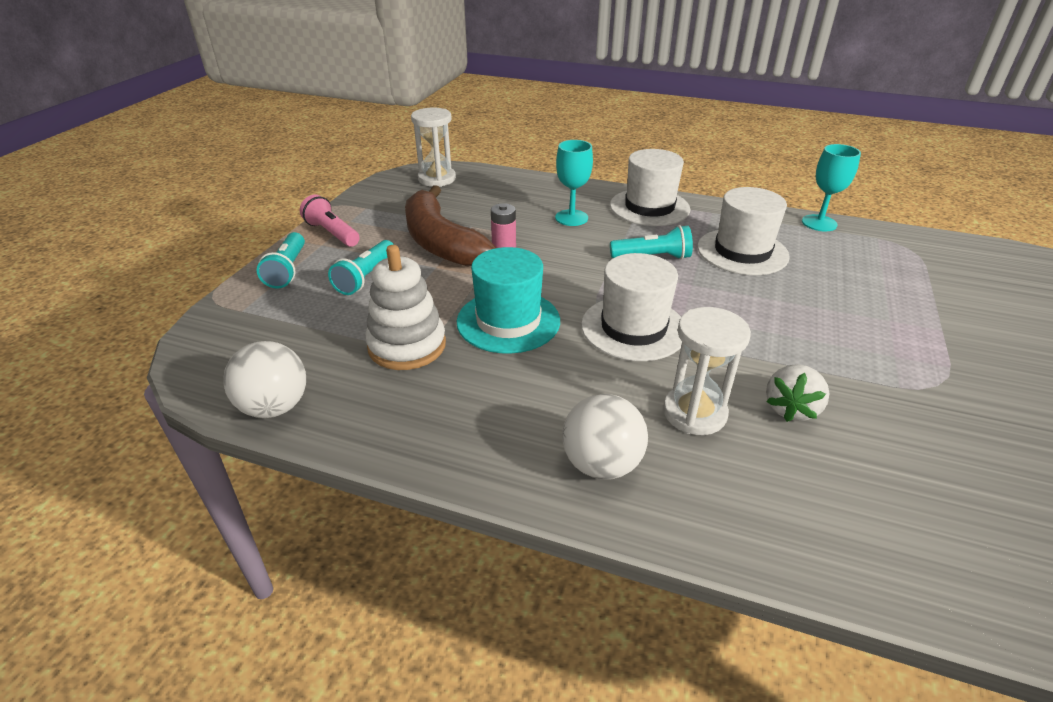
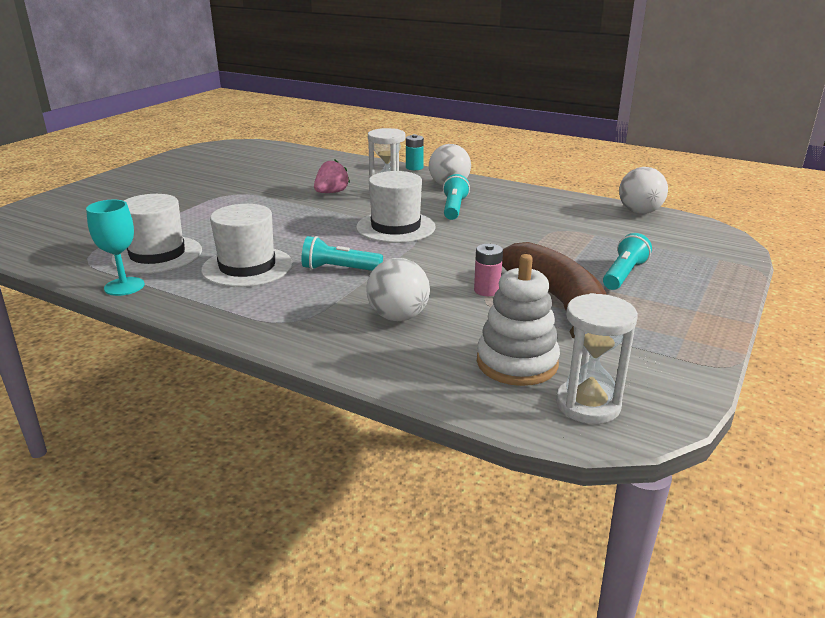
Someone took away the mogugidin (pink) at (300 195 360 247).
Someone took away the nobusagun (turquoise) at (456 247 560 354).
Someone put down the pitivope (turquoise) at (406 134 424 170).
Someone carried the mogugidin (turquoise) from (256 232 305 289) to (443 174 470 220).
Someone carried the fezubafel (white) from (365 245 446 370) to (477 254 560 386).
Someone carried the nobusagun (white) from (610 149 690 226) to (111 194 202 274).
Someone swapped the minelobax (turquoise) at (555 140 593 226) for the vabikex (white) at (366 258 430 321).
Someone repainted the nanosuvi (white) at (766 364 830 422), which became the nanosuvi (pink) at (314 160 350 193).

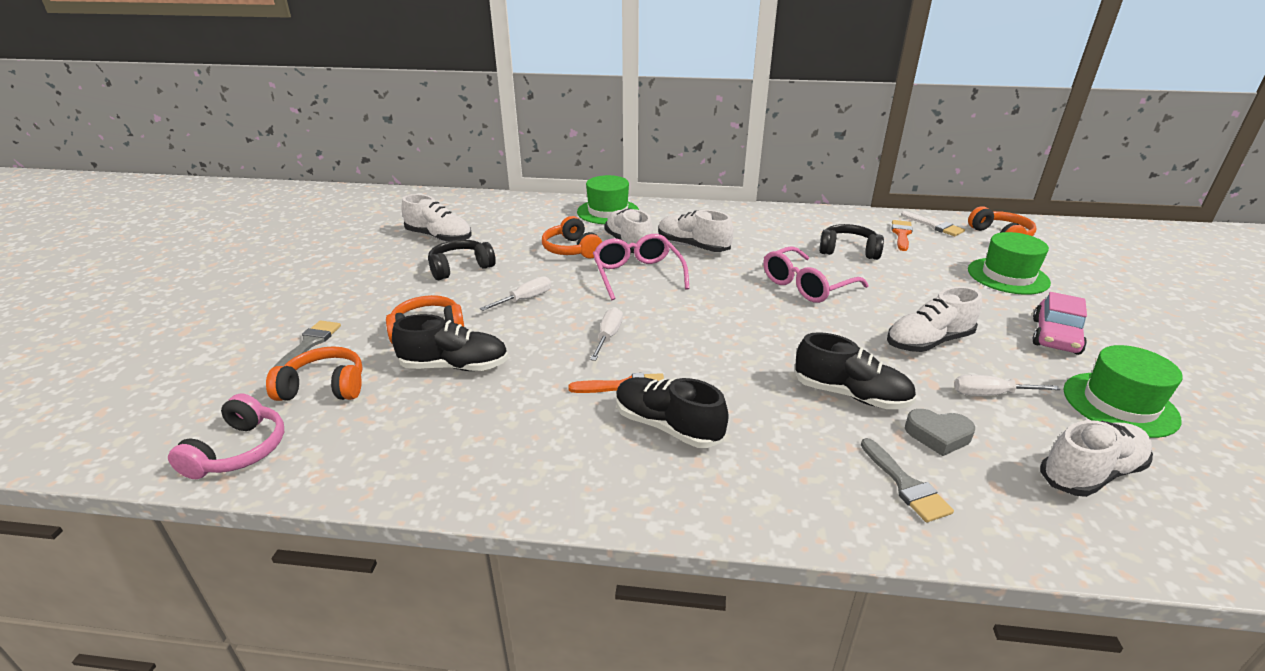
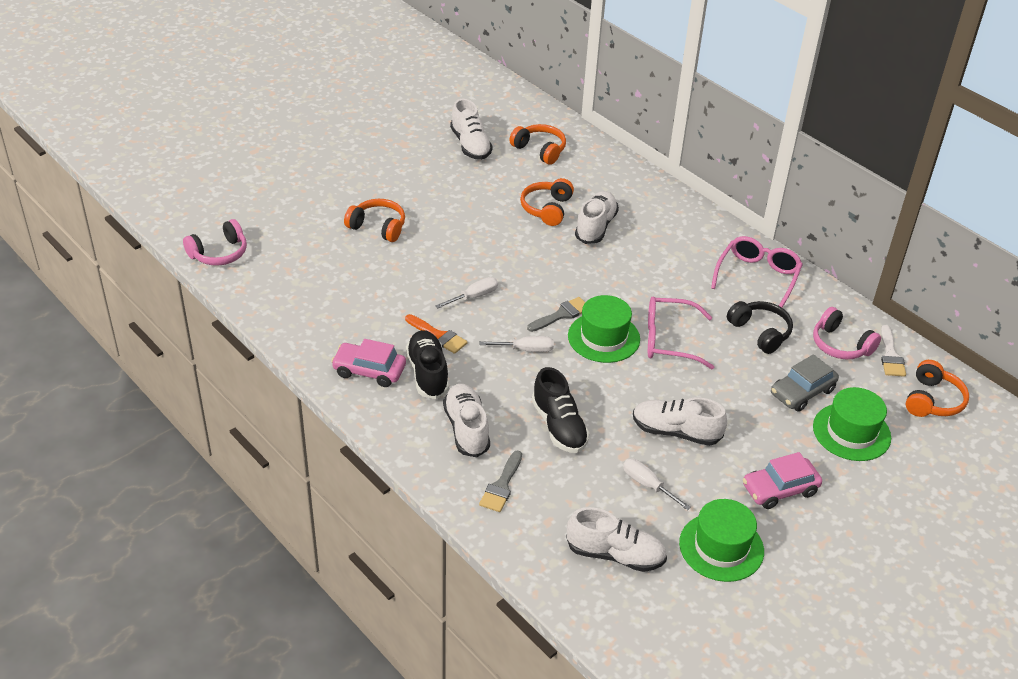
Someone took away the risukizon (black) at (392 314 508 371).
Someone took away the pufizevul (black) at (428 240 496 280).
Someone took away the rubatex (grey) at (905 409 975 456).
Someone put down the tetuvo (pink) at (331 339 406 387).
Someone put down the tetuvo (grey) at (771 354 839 412).
Someone carried the pufizevul (orange) from (266 346 363 401) to (509 124 566 165).
Someone carried the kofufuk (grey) from (274 320 341 367) to (527 297 586 332).
Someone carried the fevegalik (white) from (480 276 551 311) to (480 336 554 352).
Someone carried the nobusagun (green) from (577 175 639 224) to (568 295 640 363).
Someone carried the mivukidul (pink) from (593 234 690 300) to (711 236 803 308).
Someone carried the risukizon (white) from (658 210 734 252) to (443 384 490 457).
Someone swapped the kofufuk (orange) at (892 220 913 251) for the pufizevul (pink) at (813 307 881 359).

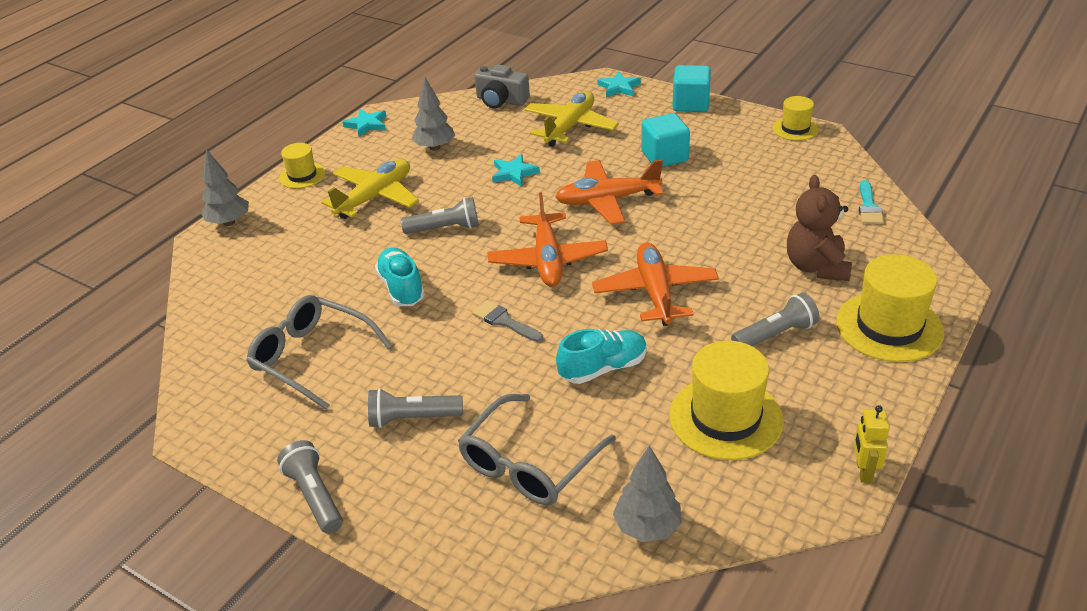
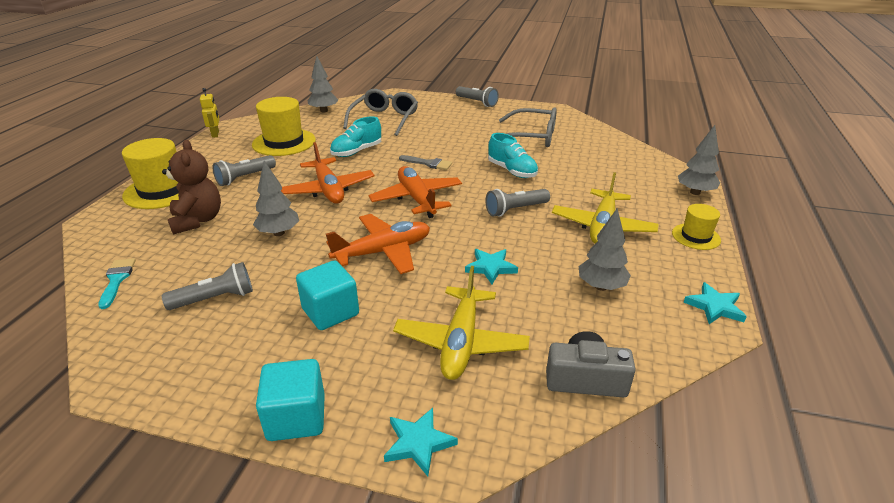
Someone took away the nobusagun (yellow) at (773 96 819 141).
Someone put down the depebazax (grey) at (253 161 299 236).
Someone carried the mogugidin (grey) from (368 388 463 428) to (162 262 253 310).

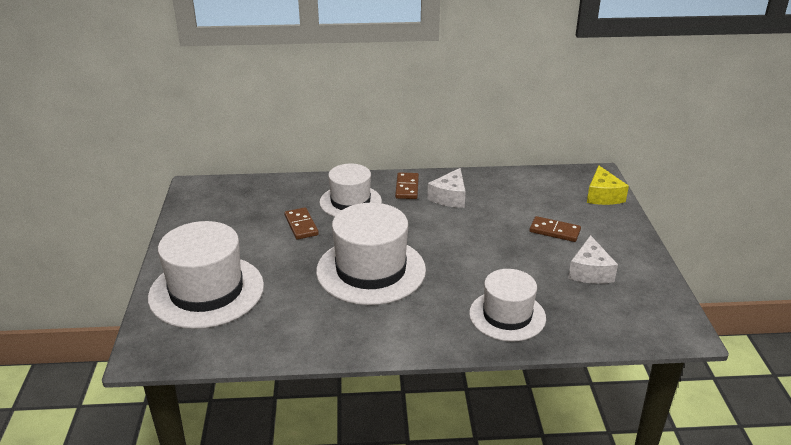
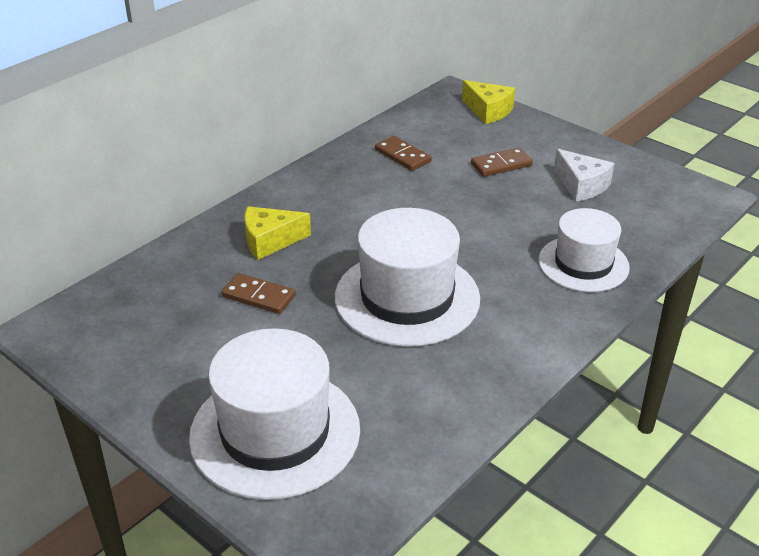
Someone took away the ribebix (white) at (428 168 466 208).
Someone carried the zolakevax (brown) from (395 173 419 199) to (375 136 431 171).
Someone swapped the nobusagun (white) at (319 164 382 217) for the ribebix (yellow) at (244 206 311 260).

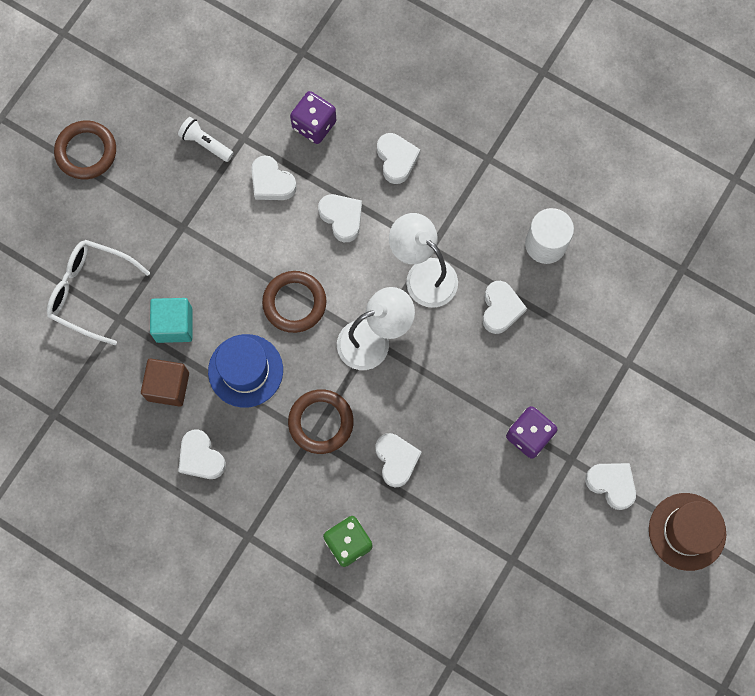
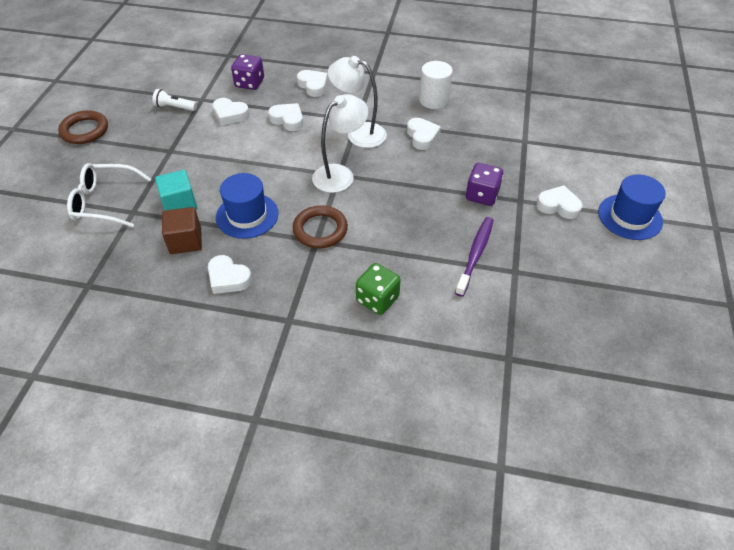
Someone took away the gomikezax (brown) at (262 271 326 333).
Someone took away the rubatex (white) at (376 433 422 487).
Someone put down the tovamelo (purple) at (455 217 494 297).
Someone repainted the nobusagun (brown) at (649 493 726 571), which became the nobusagun (blue) at (598 174 666 240).

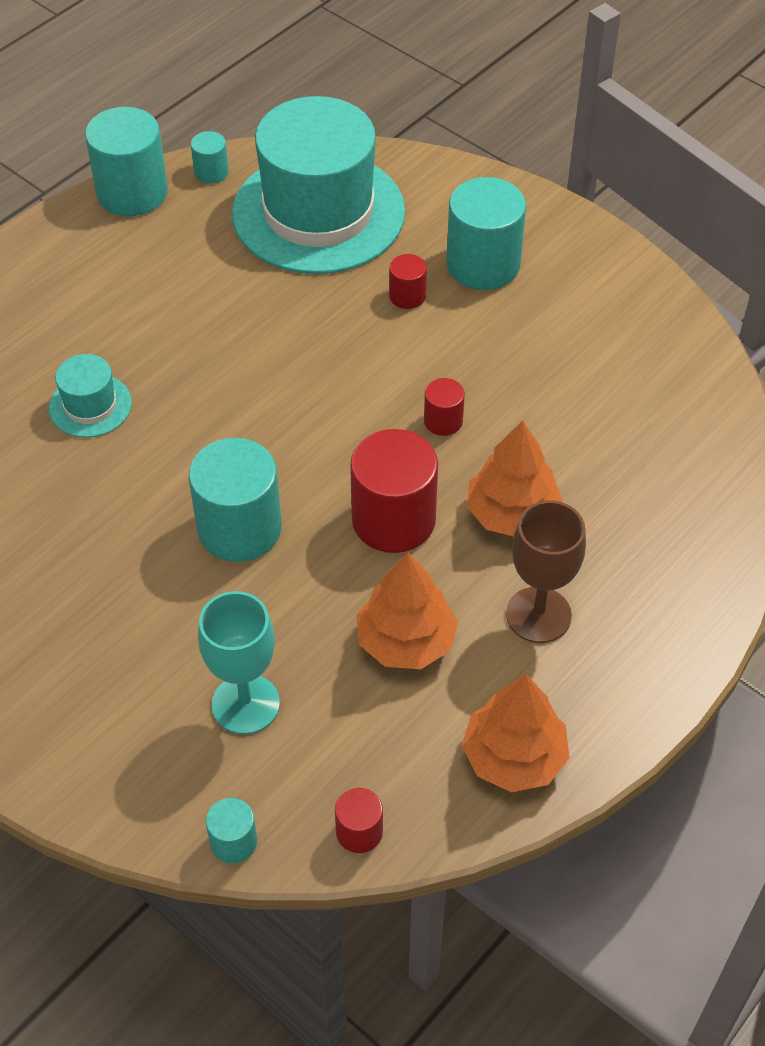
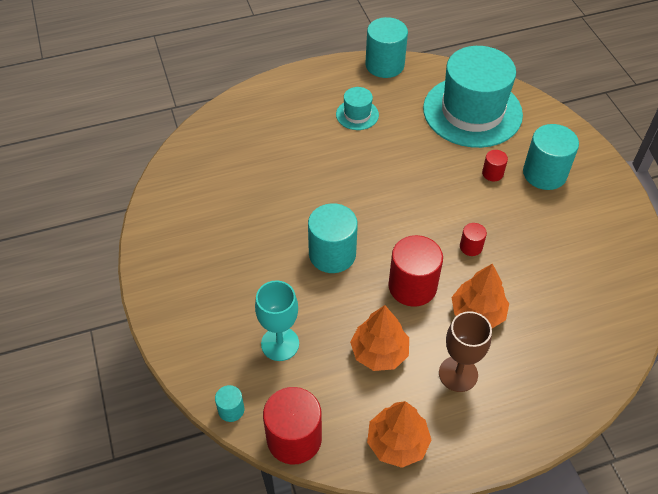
Someone took away the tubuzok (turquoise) at (191 131 229 184).
Someone carried the nobusagun (turquoise) from (49 354 132 438) to (336 87 379 130).
Someone scaled the tubuzok (red) at (335 788 383 853) by 2.04.

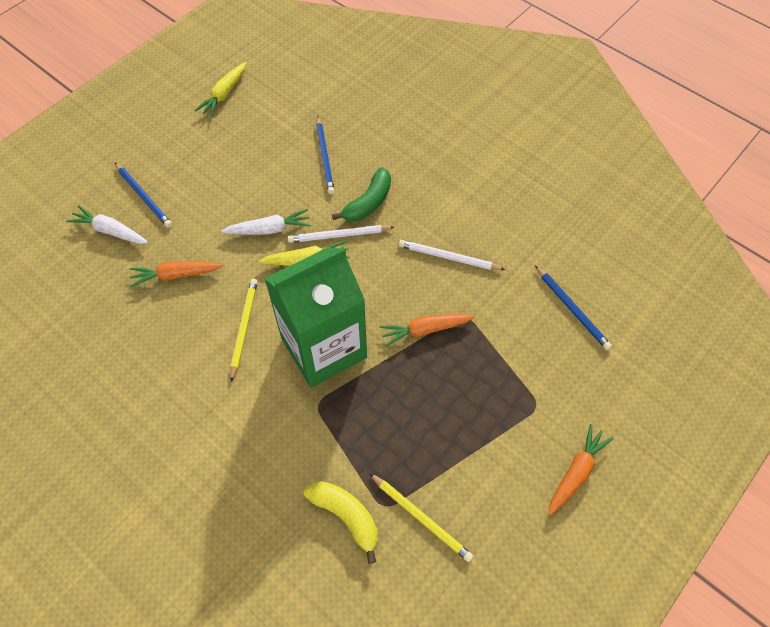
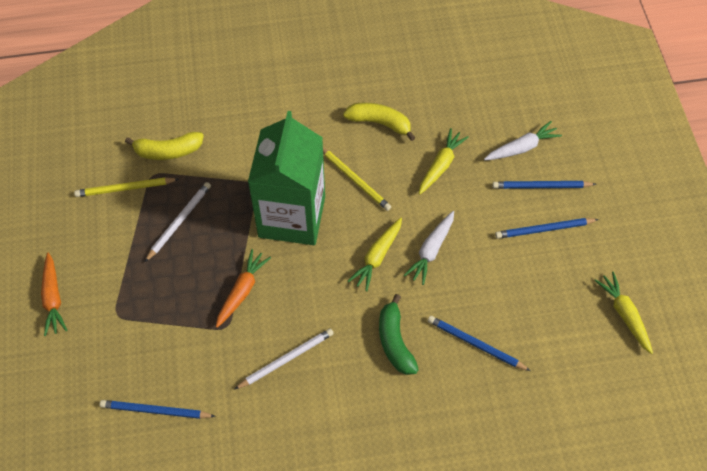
Someone put down the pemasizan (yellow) at (343 103 416 141).
Someone put down the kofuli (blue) at (495 218 599 239).
Someone carried the kofuli (white) from (288 225 394 243) to (145 182 211 262).
Someone repainted the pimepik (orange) at (130 261 223 287), which became the pimepik (yellow) at (419 128 469 195).

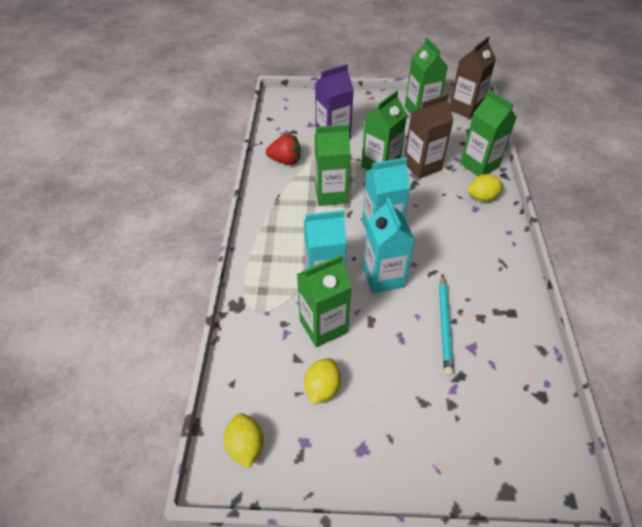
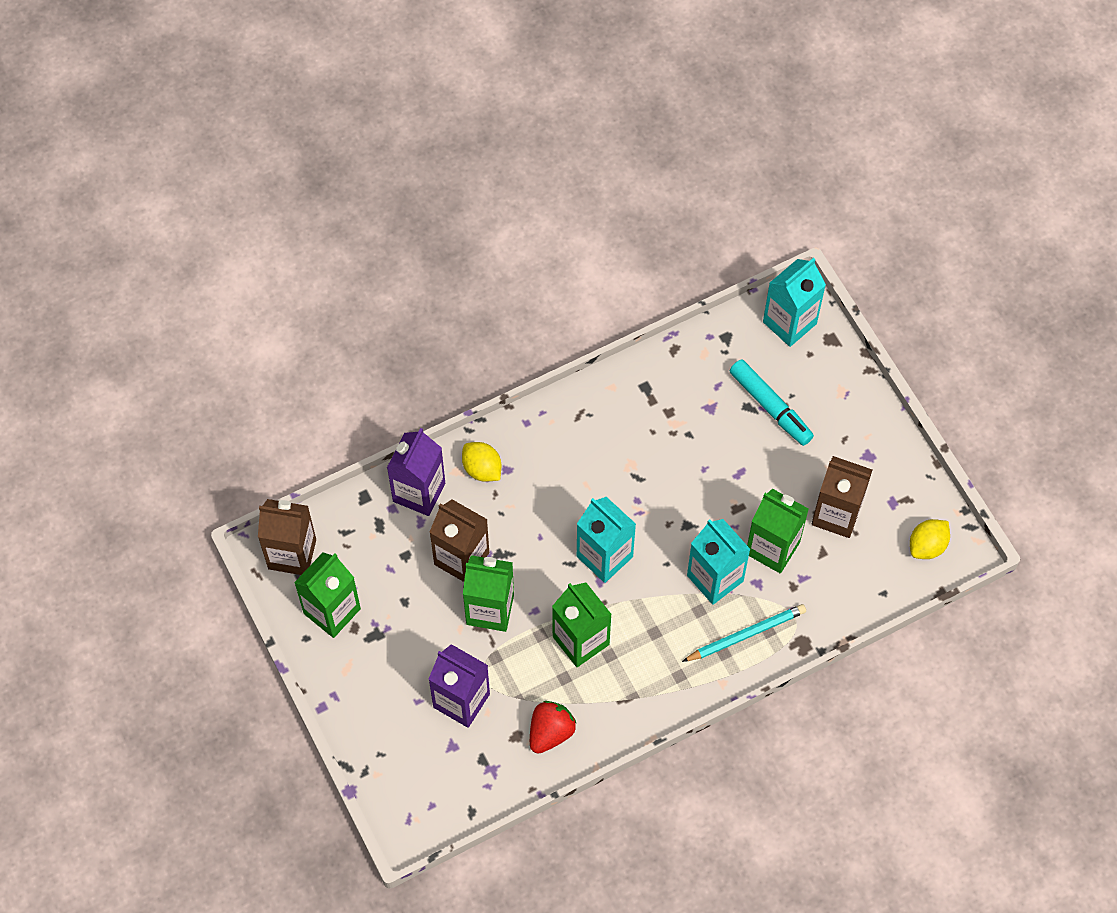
Someone put down the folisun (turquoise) at (730 359 814 446).
Someone carried the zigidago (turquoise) from (363 198 415 293) to (763 258 826 347).
Someone carried the kofuli (turquoise) from (439 274 453 376) to (682 604 806 662).
Someone swapped the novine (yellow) at (304 358 341 405) for the zigidago (brown) at (812 456 872 538).
Someone repainted the zigidago (green) at (460 90 517 176), which became the zigidago (purple) at (387 428 445 516).
Someone rotated the nanosuvi (red) at (266 133 301 165) by 60 degrees clockwise.

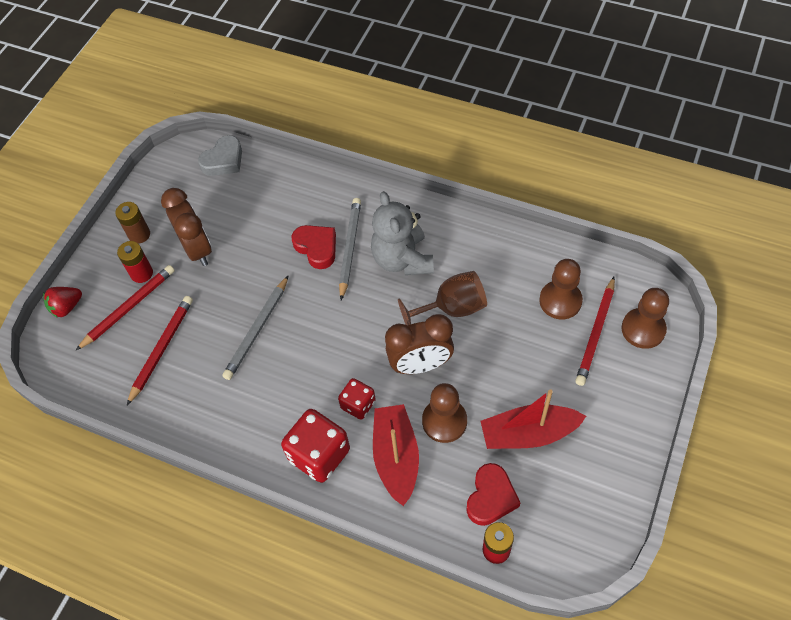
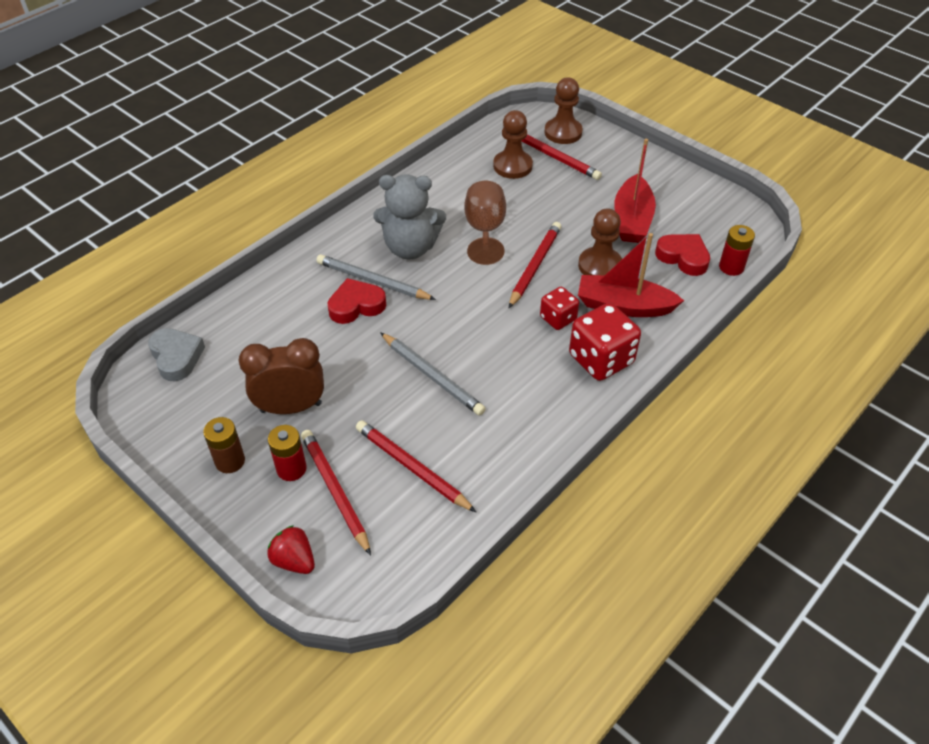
Someone swapped the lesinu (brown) at (385 314 454 374) for the kofuli (red) at (509 222 561 308).
Someone rotated the nanosuvi (red) at (43 287 82 318) by 150 degrees clockwise.

